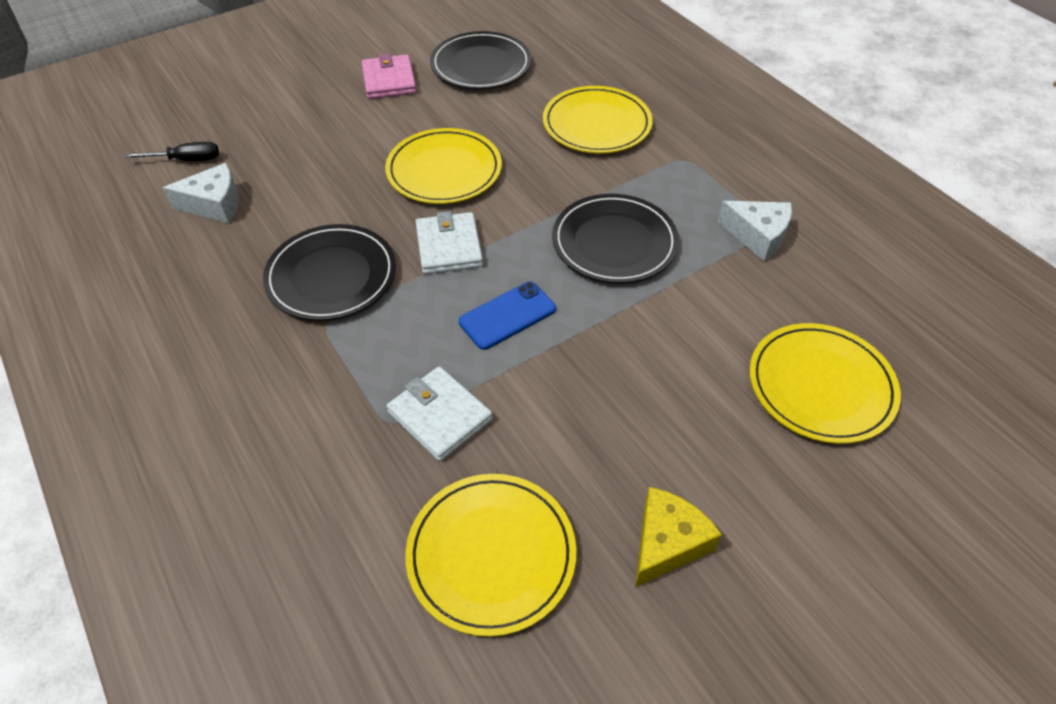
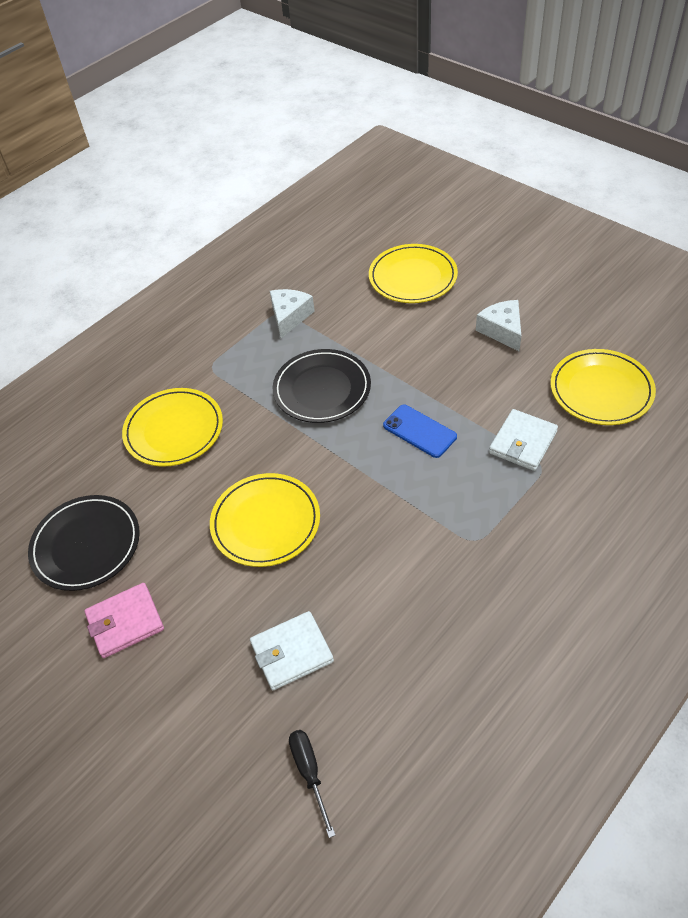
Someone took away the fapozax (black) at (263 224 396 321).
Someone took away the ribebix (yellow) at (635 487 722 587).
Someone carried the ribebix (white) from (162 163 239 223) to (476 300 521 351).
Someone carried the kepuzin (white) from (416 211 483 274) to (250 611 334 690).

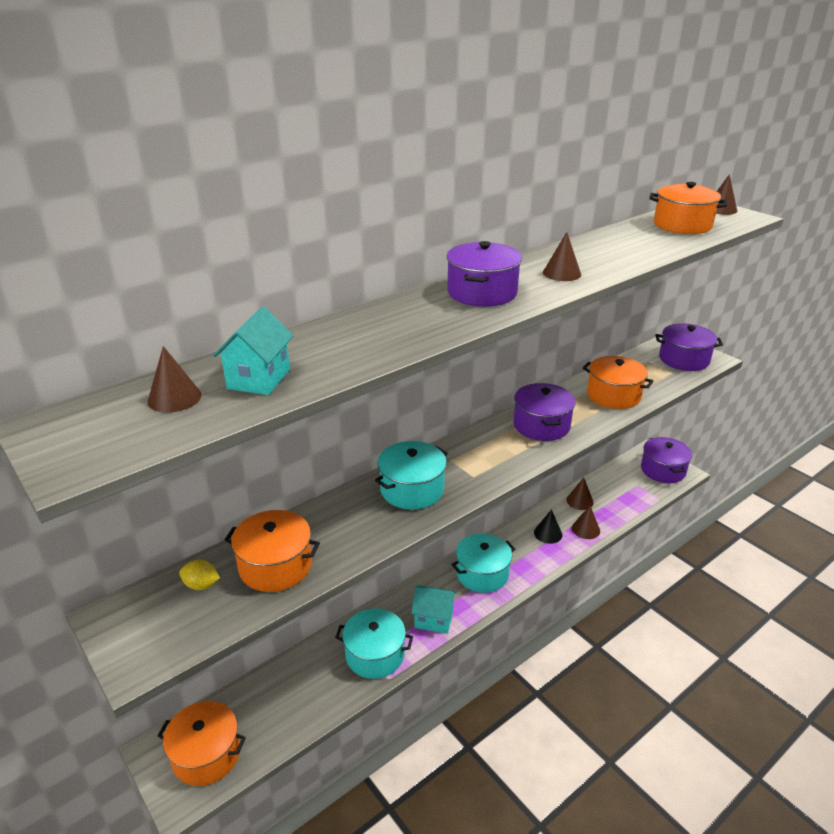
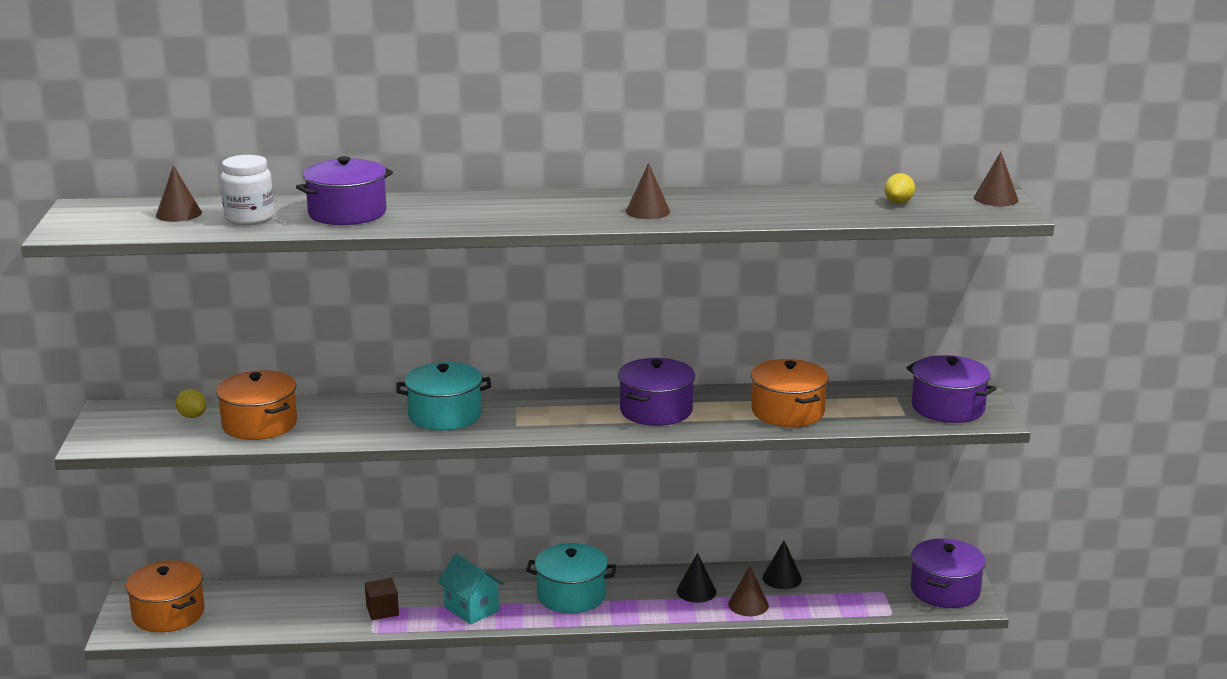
Someone carried the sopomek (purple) from (446 241 522 307) to (296 156 393 225).
Someone swapped the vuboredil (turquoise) at (213 306 294 395) for the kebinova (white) at (220 155 274 225).
Someone swapped the sopomek (turquoise) at (335 608 413 679) for the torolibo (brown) at (365 578 399 620).
Someone swapped the sopomek (orange) at (649 182 727 234) for the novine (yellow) at (884 173 915 204).
Someone repainted the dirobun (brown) at (566 478 594 510), which became the dirobun (black) at (763 541 802 589).

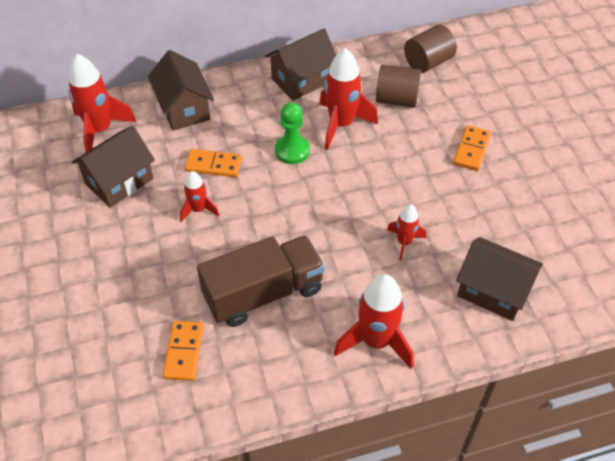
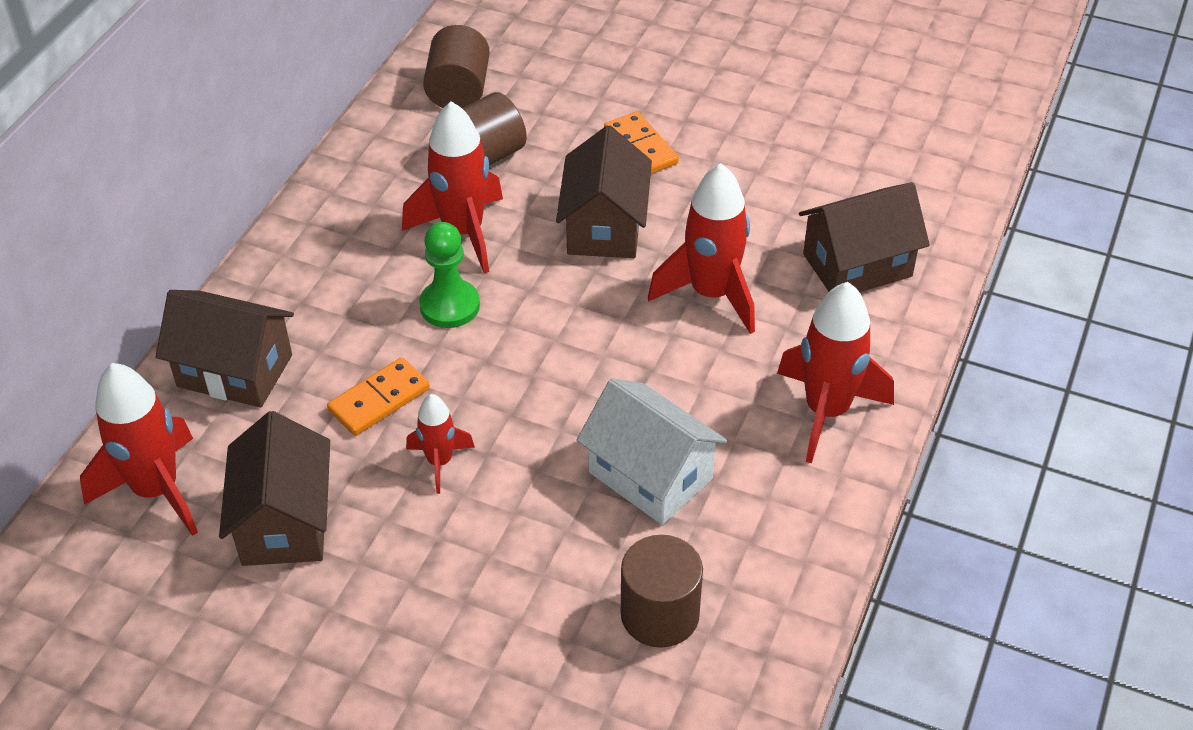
Someone carried the vuboredil (brown) from (265 29 336 101) to (556 125 652 258).
Someone swapped the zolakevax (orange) at (163 321 204 381) for the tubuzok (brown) at (621 535 703 648).
Someone swapped the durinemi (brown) at (197 235 325 327) for the vuboredil (white) at (576 378 727 525).
Someone scaled the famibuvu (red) at (387 204 426 261) by 1.80.

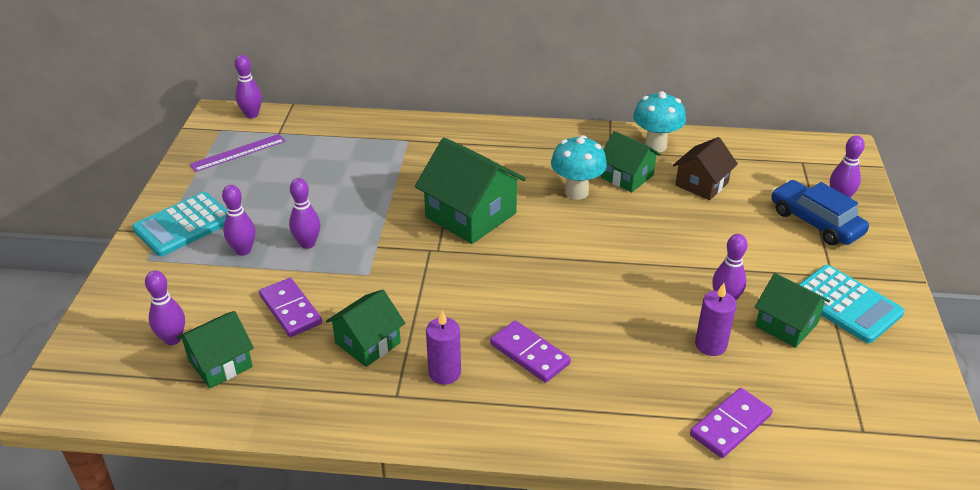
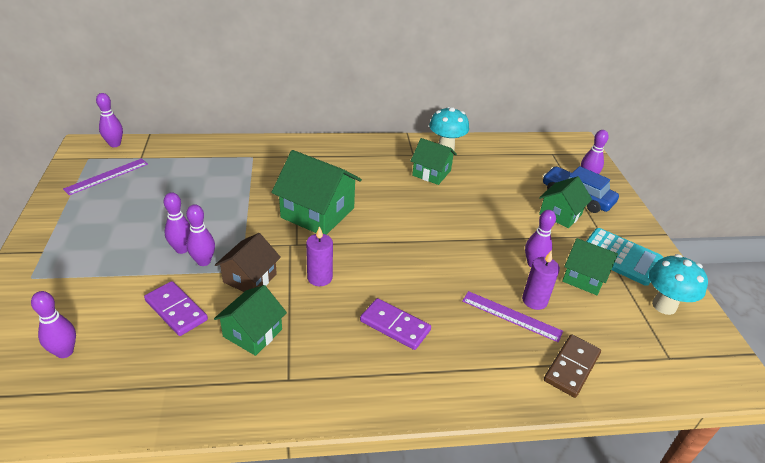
Someone took away the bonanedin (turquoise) at (132 192 227 256).
Someone put down the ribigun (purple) at (462 291 563 342).
Someone carried the vuboredil (green) from (177 311 254 388) to (539 176 592 228).
Someone carried the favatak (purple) from (222 185 255 256) to (186 204 215 266).
Someone carried the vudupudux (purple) from (426 310 461 384) to (306 226 333 286).
Someone carried the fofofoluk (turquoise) from (551 135 607 200) to (649 254 708 315).
Someone carried the vuboredil (brown) from (673 137 738 200) to (215 233 281 292).
Someone repainted the zolakevax (purple) at (690 388 773 458), which became the zolakevax (brown) at (544 334 601 398).

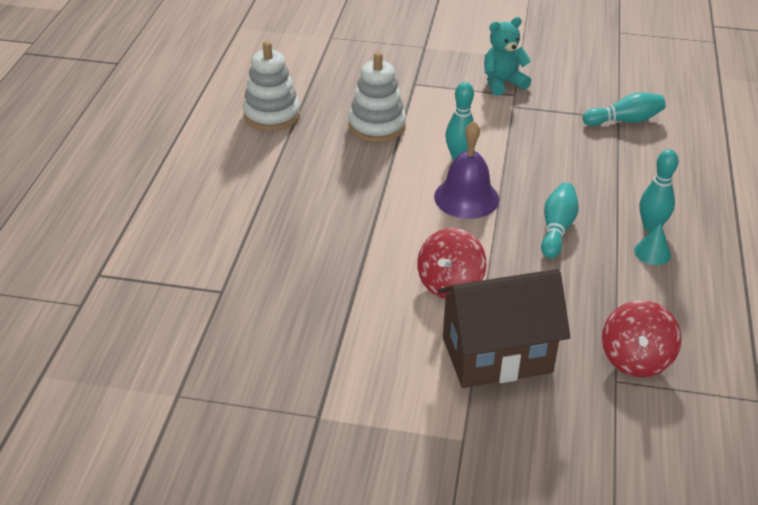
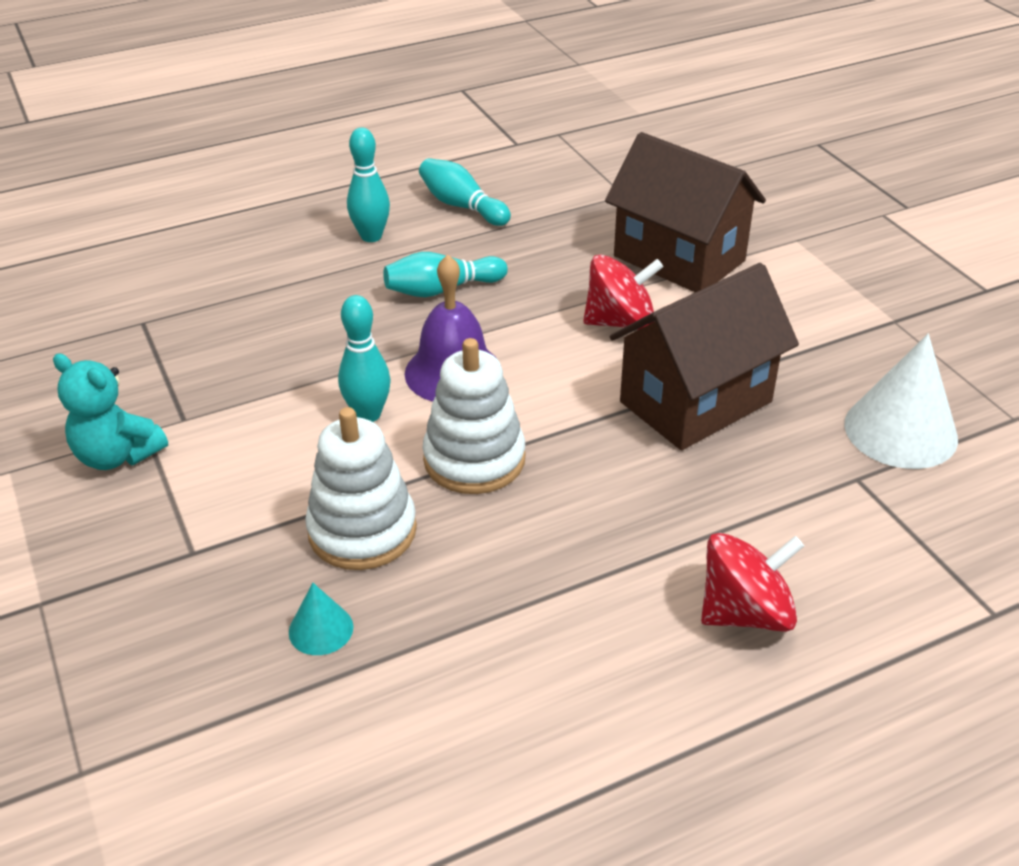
Someone put down the vuboredil (brown) at (610 263 799 450).
Someone put down the dirobun (white) at (844 334 958 469).
Someone carried the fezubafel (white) from (243 41 300 131) to (423 338 525 494).
Someone carried the favatak (turquoise) from (583 92 666 126) to (419 158 511 226).
Someone carried the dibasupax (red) from (602 300 681 377) to (701 533 804 632).
Someone carried the dirobun (turquoise) from (634 222 671 265) to (289 583 354 655).

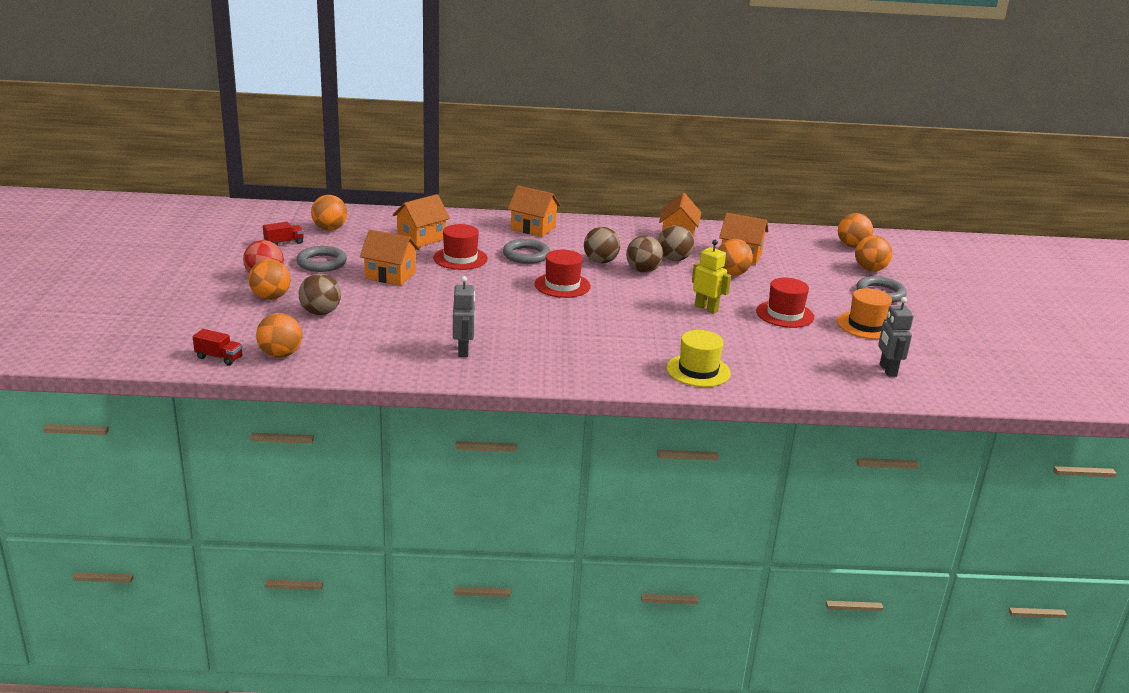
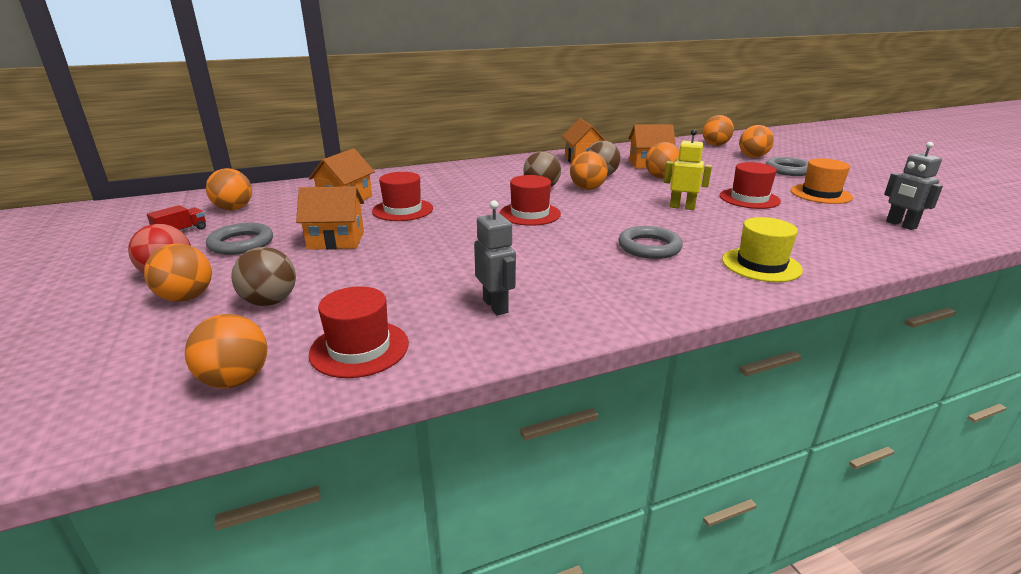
Someone took away the durinemi (red) at (193 329 243 365).
Someone took away the vuboredil (orange) at (508 186 561 237).
Someone put down the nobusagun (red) at (309 286 409 378).
Someone carried the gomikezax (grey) from (503 239 550 264) to (618 226 683 259).
Someone repainted the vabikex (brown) at (626 236 663 273), which became the vabikex (orange) at (570 151 608 190).

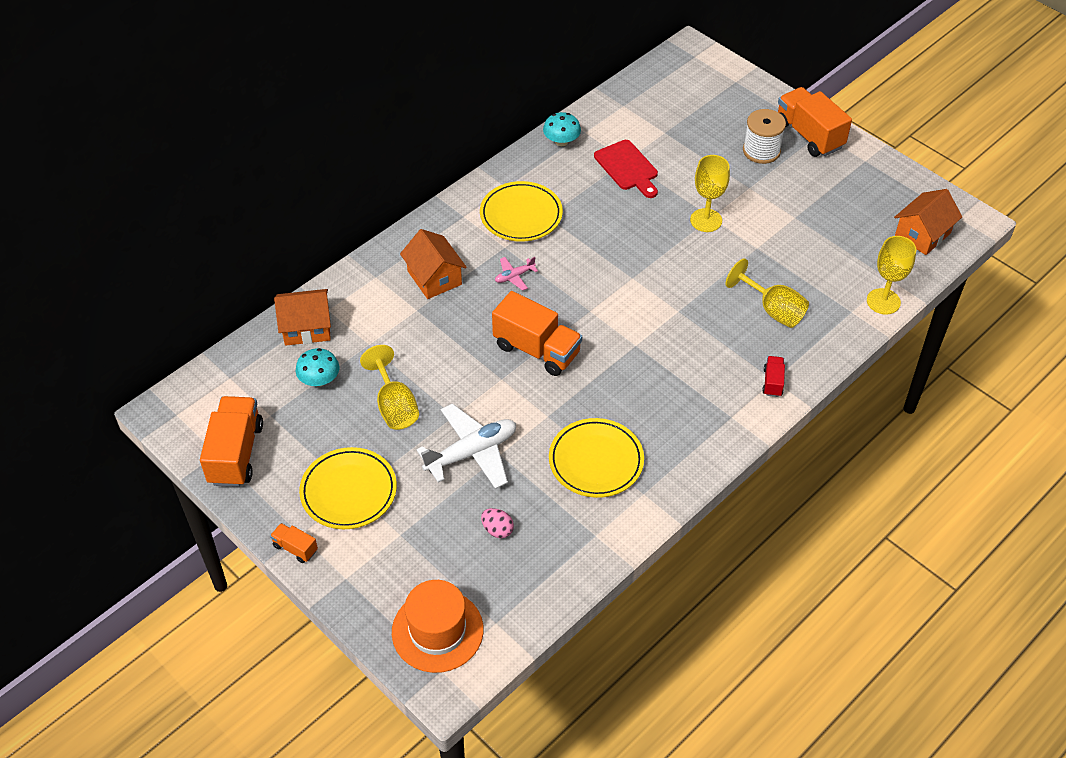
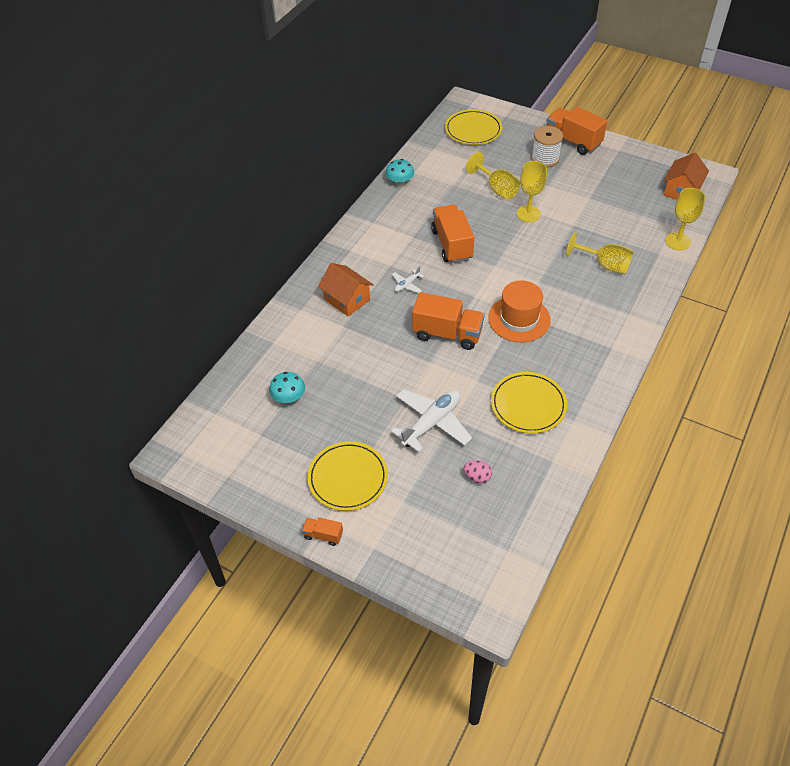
Someone took away the vuboredil (orange) at (274 289 331 346).
Someone took away the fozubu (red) at (594 140 658 198).
Someone took away the durinemi (red) at (762 356 785 397).
Someone carried the durinemi (orange) from (200 396 263 487) to (431 205 474 263).
Someone carried the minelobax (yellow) from (360 345 419 430) to (466 152 521 200).
Someone carried the nobusagun (orange) from (392 580 484 673) to (488 280 551 342).
Someone carried the fapozax (yellow) from (480 181 563 242) to (445 109 502 145).
Someone repainted the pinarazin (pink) at (495 257 538 291), which became the pinarazin (white) at (392 266 424 293).

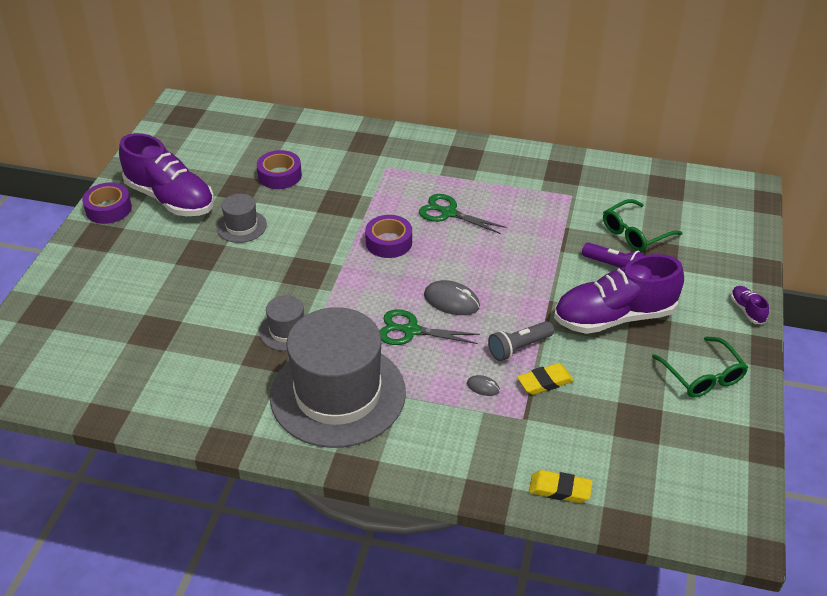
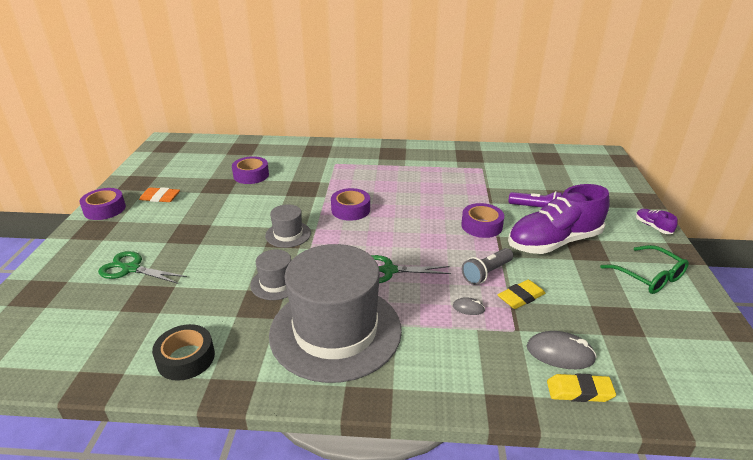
Someone took away the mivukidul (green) at (603 199 683 252).
Someone put down the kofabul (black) at (152 324 215 381).
Someone put down the kofabul (purple) at (461 203 504 238).
Someone carried the nobusagun (grey) from (217 194 267 243) to (265 204 311 248).
Someone carried the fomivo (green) from (419 194 507 234) to (98 251 187 284).
Someone carried the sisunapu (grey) from (424 280 480 315) to (527 331 597 369).
Someone swapped the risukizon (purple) at (119 133 214 216) for the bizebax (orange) at (139 187 180 202).

